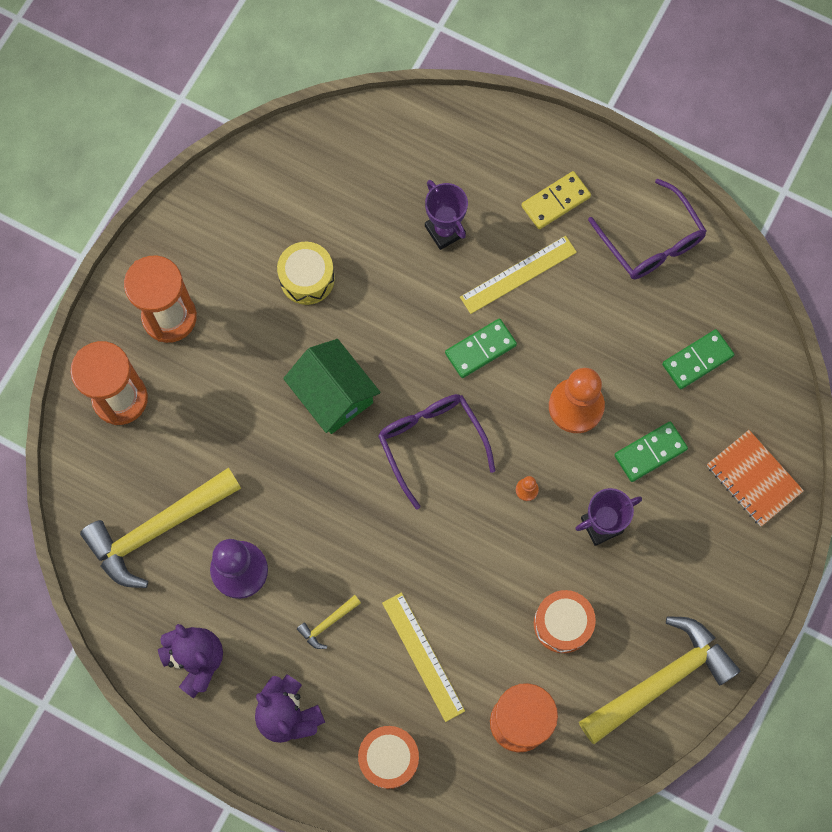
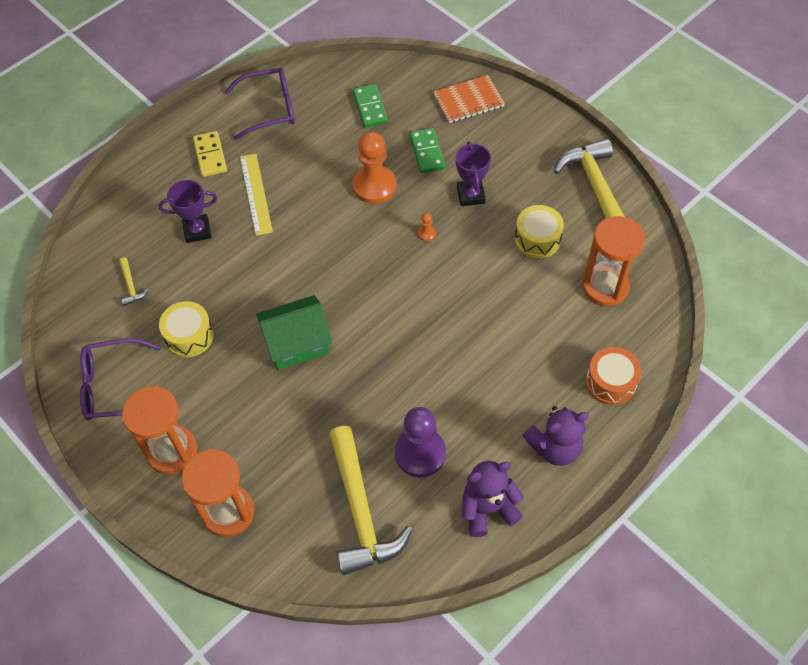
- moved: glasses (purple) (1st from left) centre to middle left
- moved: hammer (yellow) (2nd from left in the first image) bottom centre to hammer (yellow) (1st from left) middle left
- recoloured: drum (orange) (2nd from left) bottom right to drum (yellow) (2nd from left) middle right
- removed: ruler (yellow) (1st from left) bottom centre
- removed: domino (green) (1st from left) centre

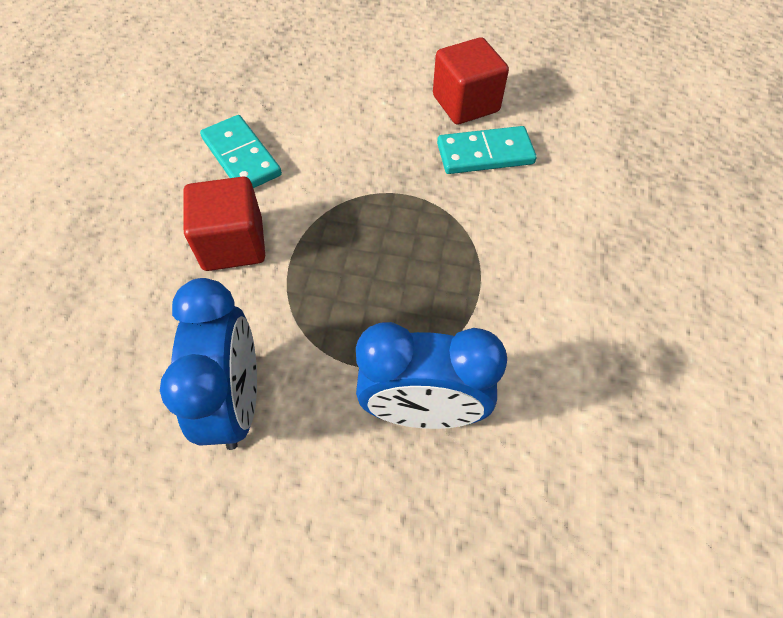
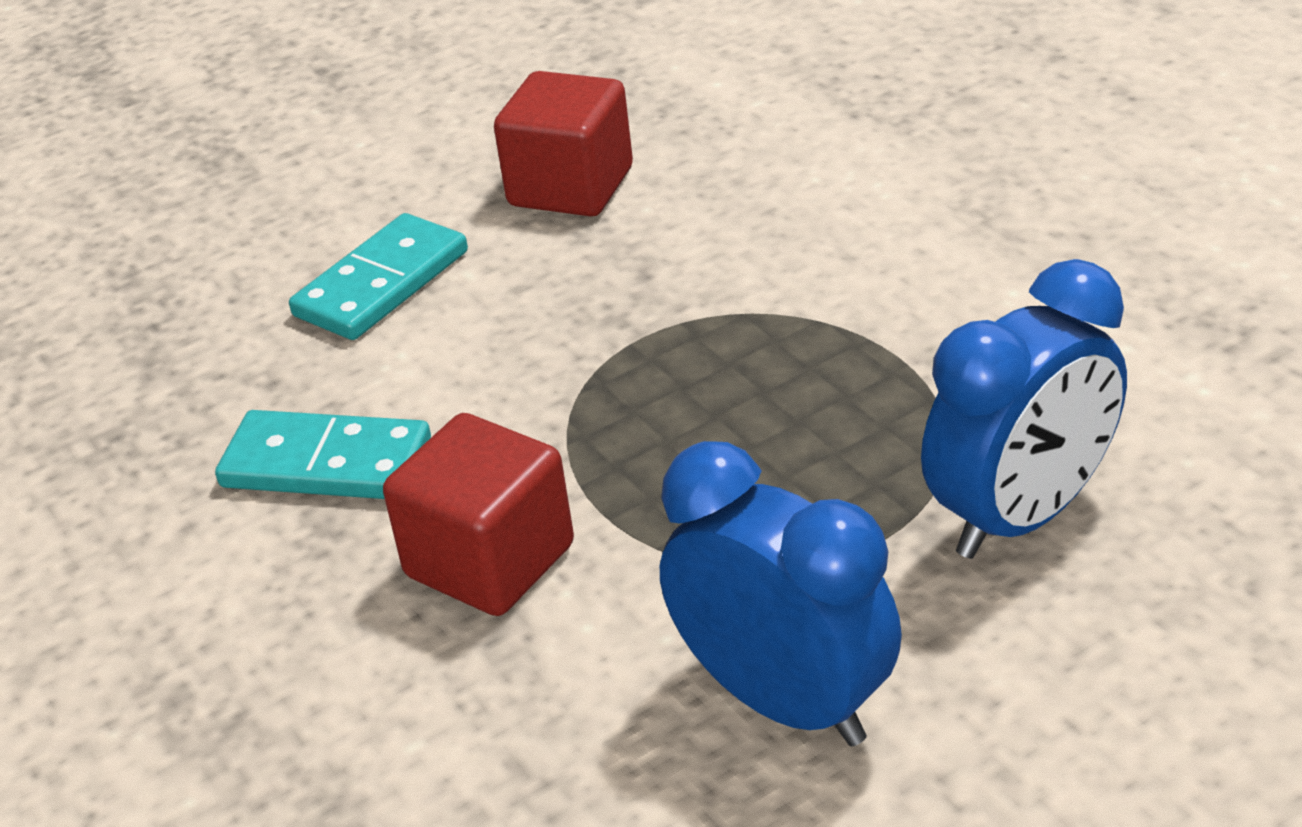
- moved: domino (turquoise) (2nd from left) top centre to middle left

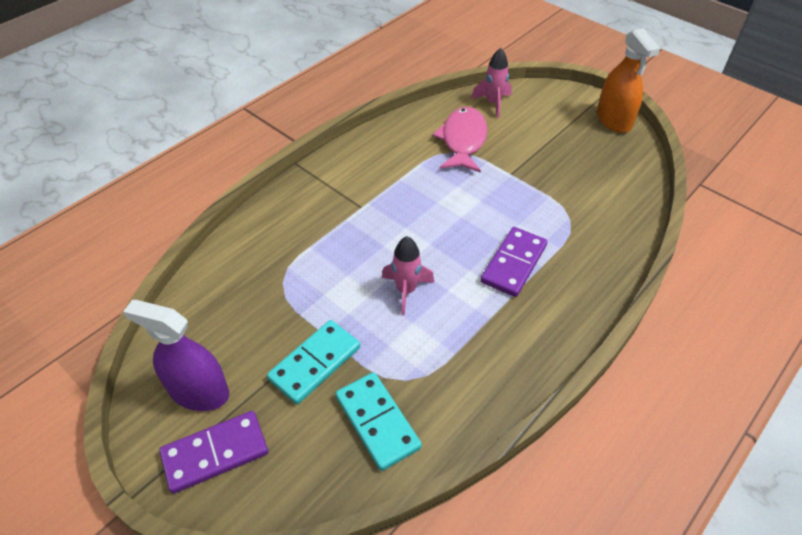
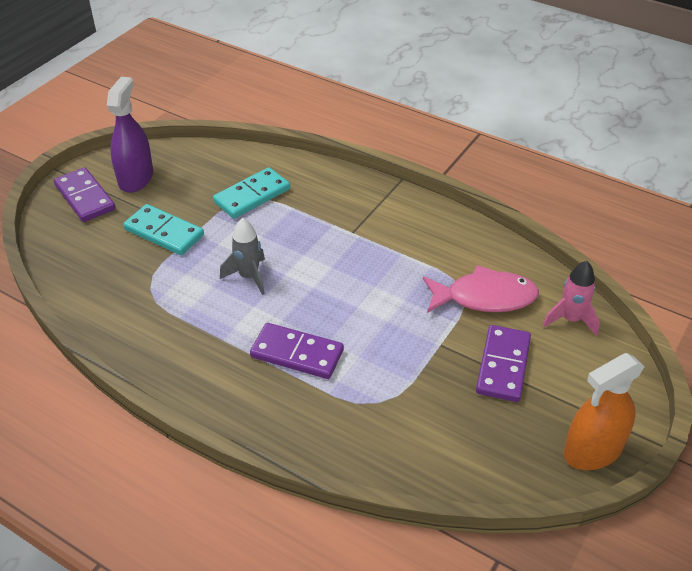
- moved: domino (turquoise) (2nd from left) bottom centre to centre
- recoloured: rocket (pink) (1st from left) centre to rocket (grey) centre
- added: domino (purple) (3rd from left) middle right

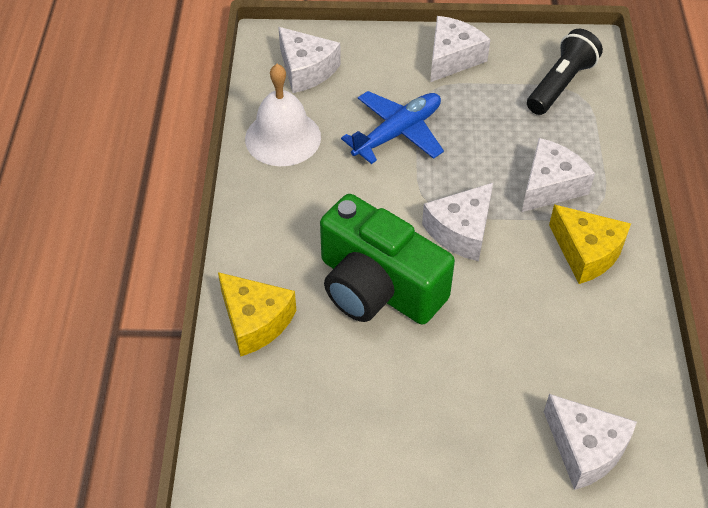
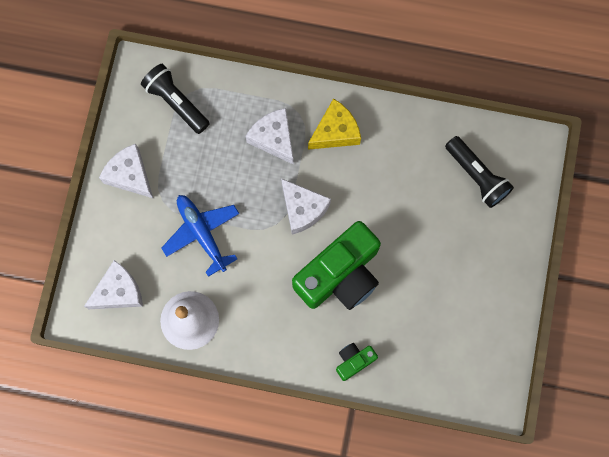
- replaced: cheese (yellow) (1st from left) centre to camera (green) (2nd from left) bottom centre
- replaced: cheese (white) (5th from left) bottom right to flashlight (black) (2nd from left) middle right

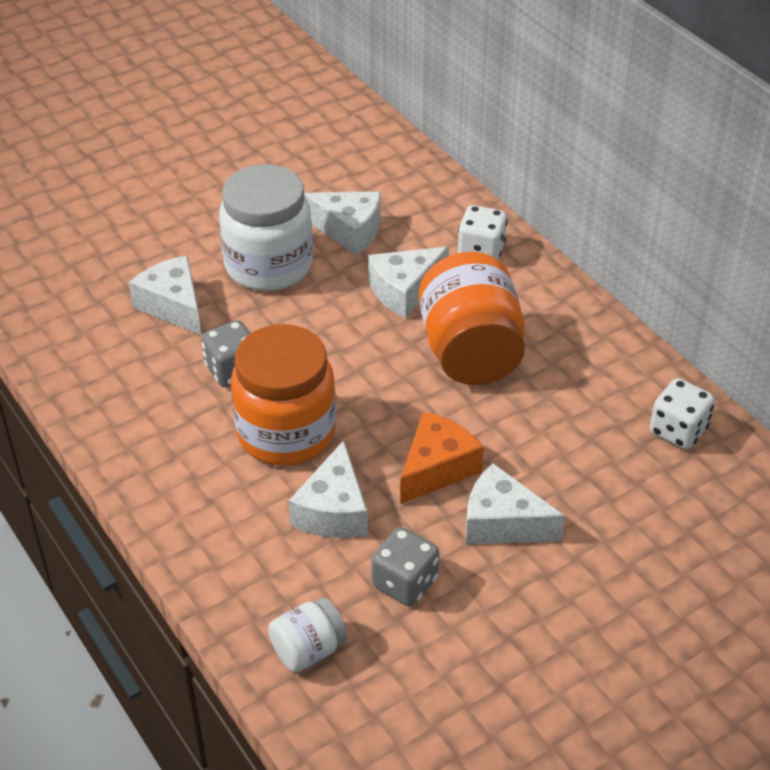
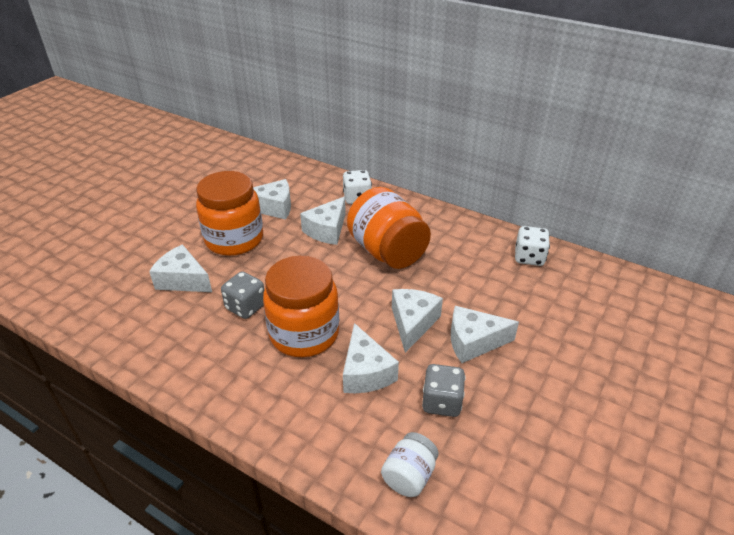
- recoloured: jar (white) (1st from left) top centre to jar (orange) (1st from left) middle left
- recoloured: cheese (orange) centre to cheese (white) (5th from left) centre

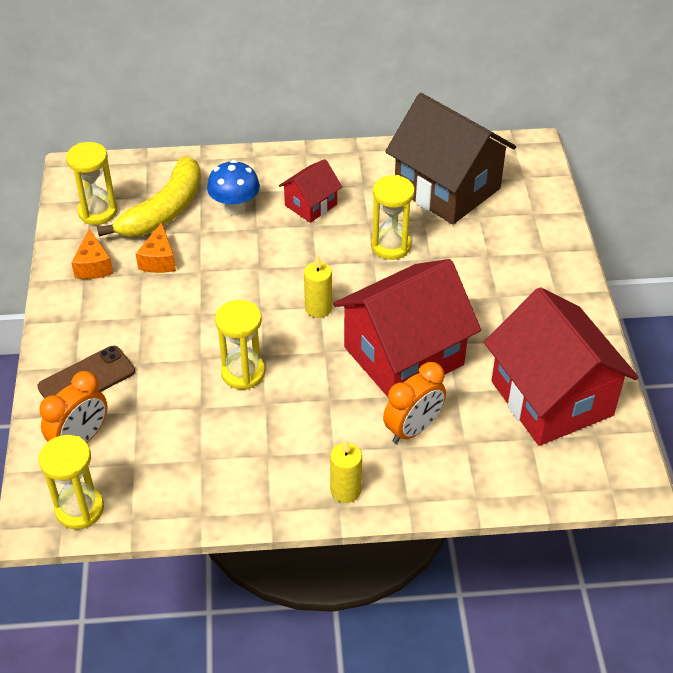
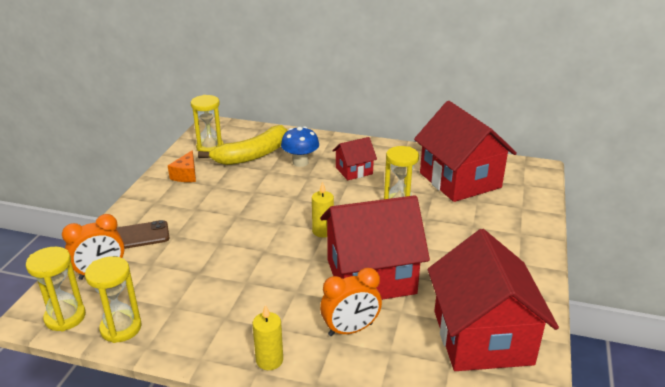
- moved: hourglass (yellow) (3rd from left in the first image) centre to hourglass (yellow) (2nd from left) bottom left
- recoloured: house (brown) top right to house (red) (3rd from left) middle right
- removed: cheese (orange) (2nd from left) middle left

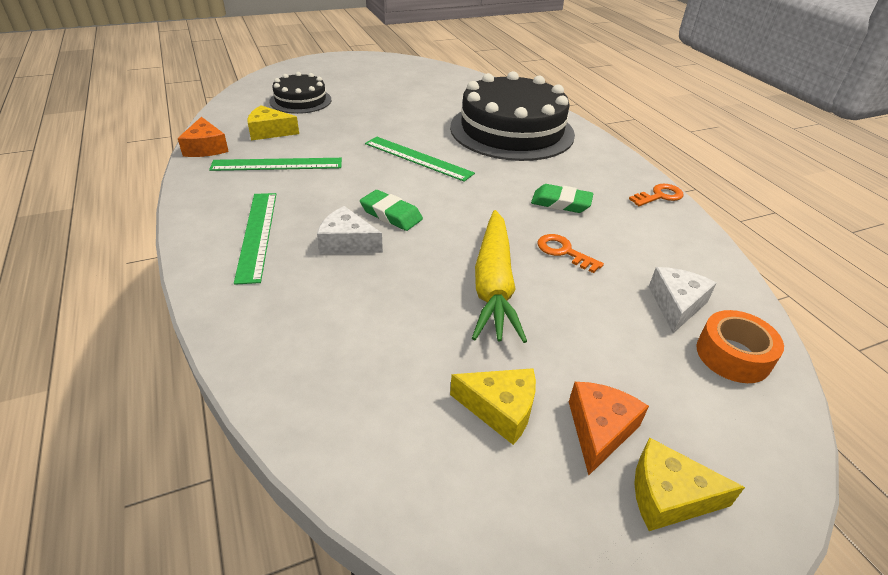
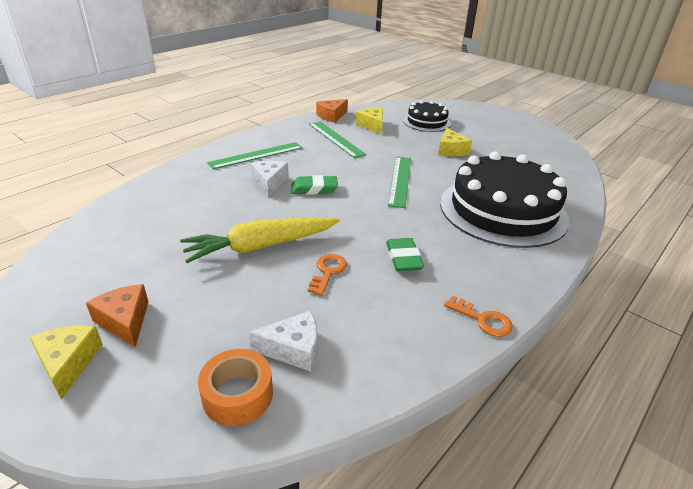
- turned: cheese (orange) (2nd from left in the first image) bottom right = middle left 120 degrees counterclockwise
- turned: eraser (green) (1st from left) centre = centre 75 degrees clockwise
- moved: cheese (yellow) (2nd from left in the first image) bottom centre to cheese (yellow) (3rd from left) top centre

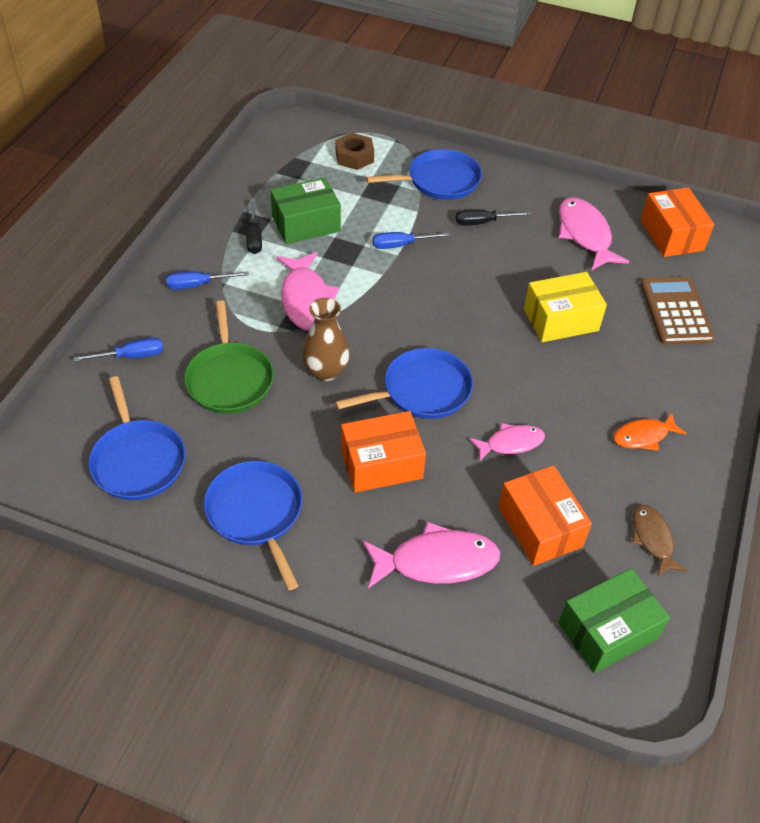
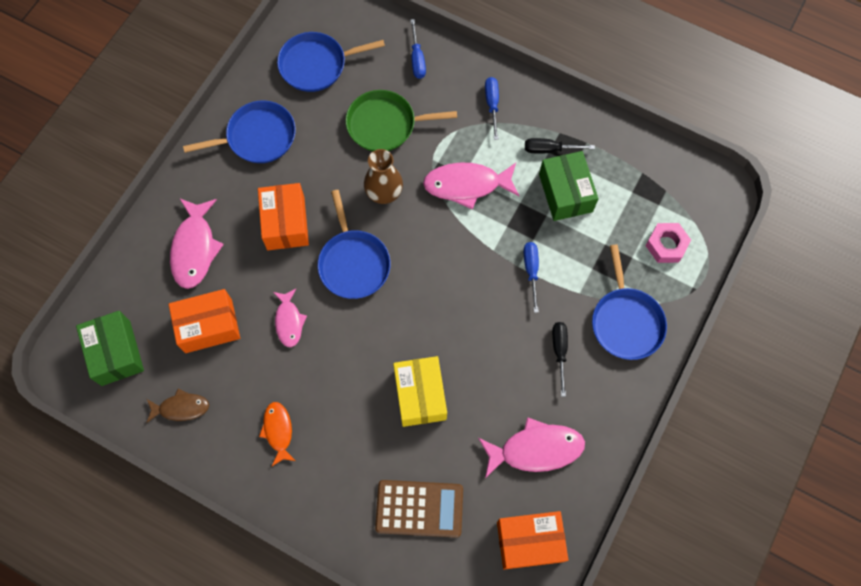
- recoloured: nut (brown) top centre to nut (pink) middle right

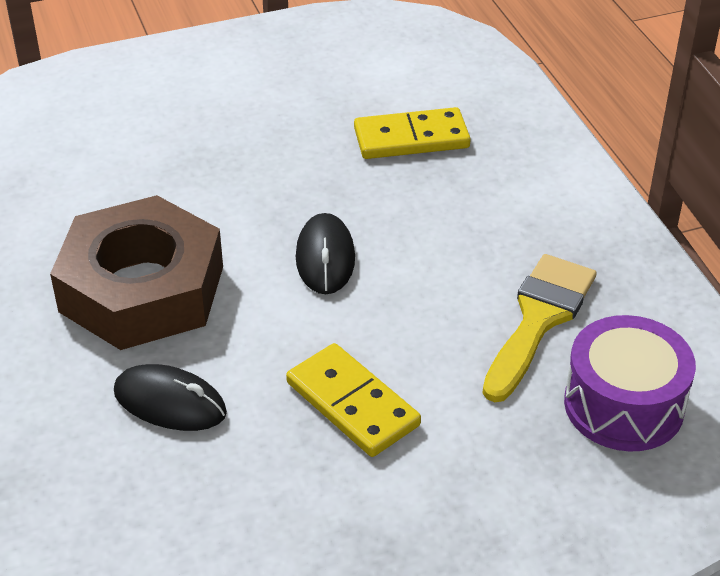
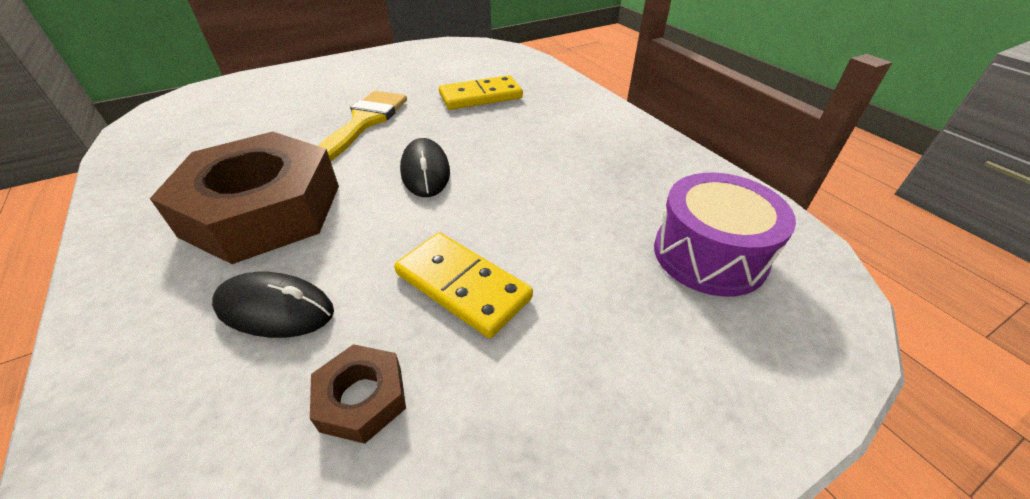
- added: nut (brown) (2nd from left) bottom centre
- moved: brush (yellow) middle right to top centre

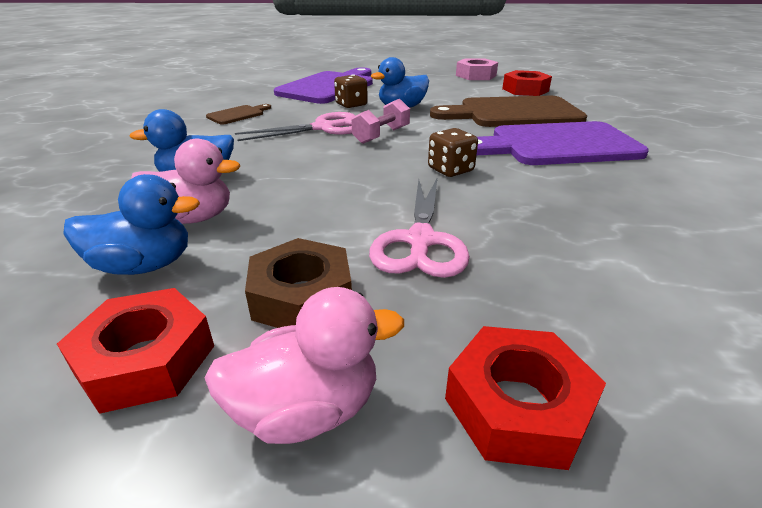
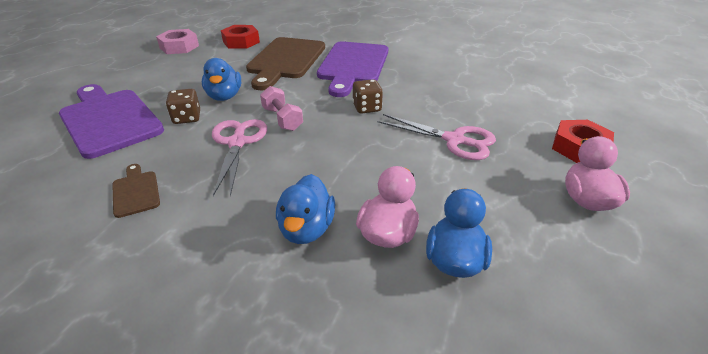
- removed: nut (red) (1st from left) bottom left
- removed: nut (brown) centre

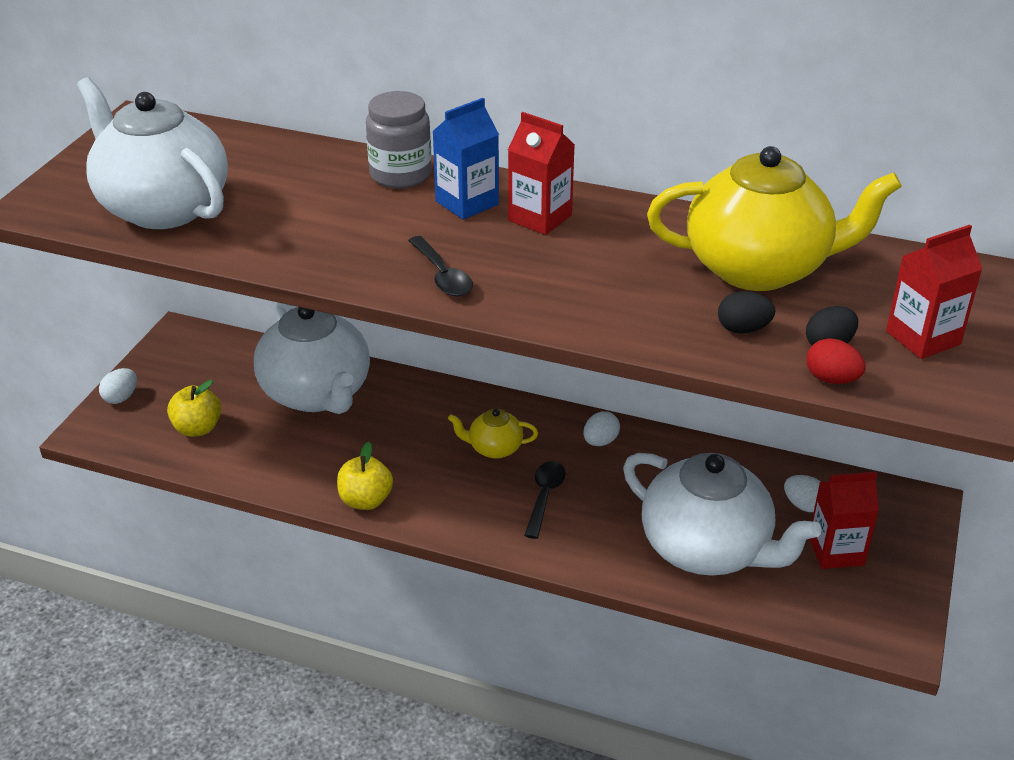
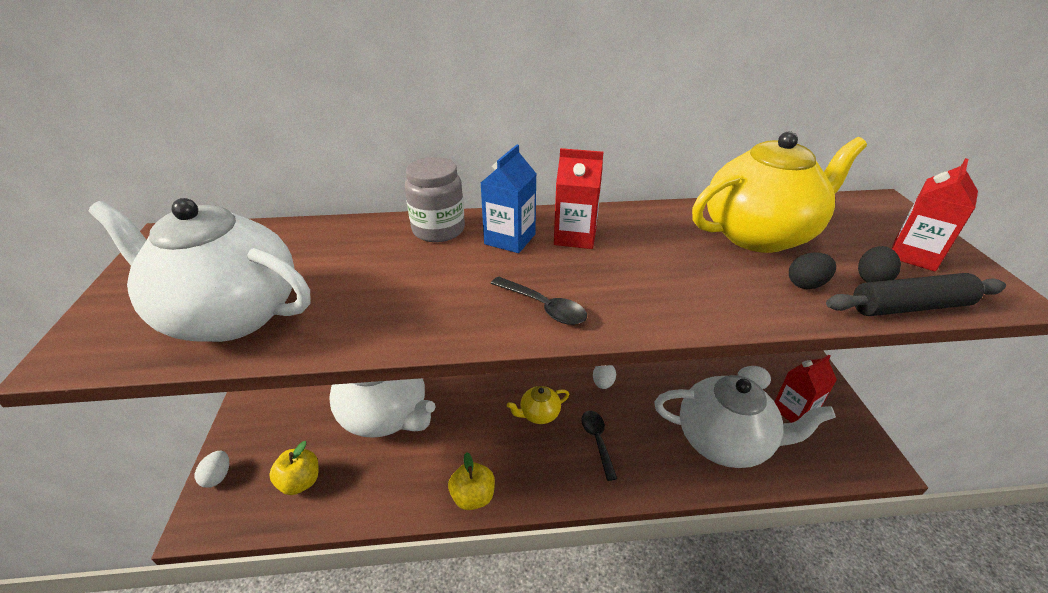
- replaced: egg (red) middle right to rolling pin (black) middle right

